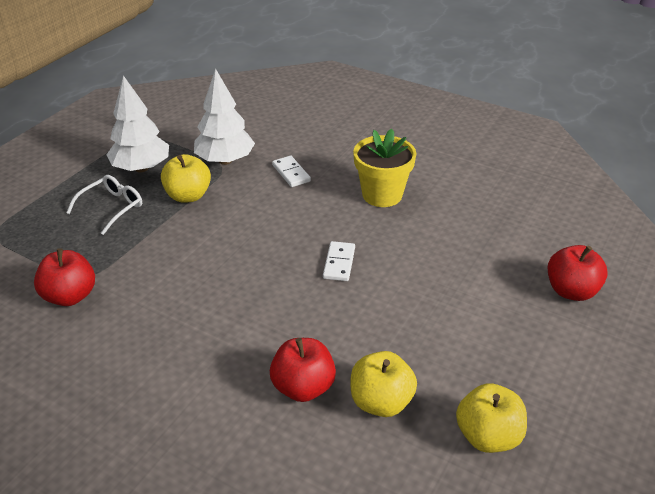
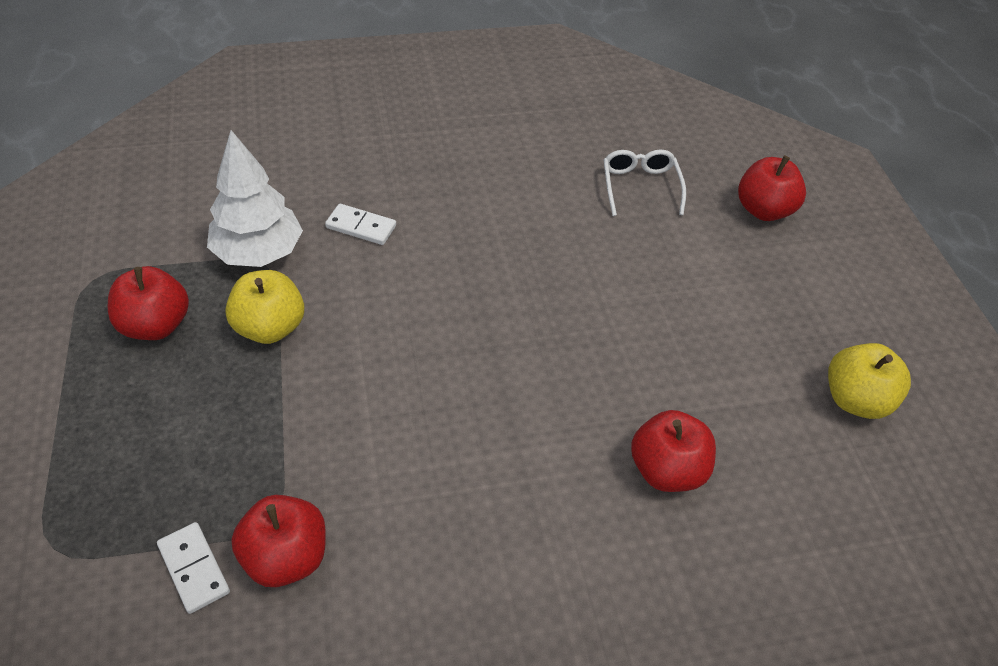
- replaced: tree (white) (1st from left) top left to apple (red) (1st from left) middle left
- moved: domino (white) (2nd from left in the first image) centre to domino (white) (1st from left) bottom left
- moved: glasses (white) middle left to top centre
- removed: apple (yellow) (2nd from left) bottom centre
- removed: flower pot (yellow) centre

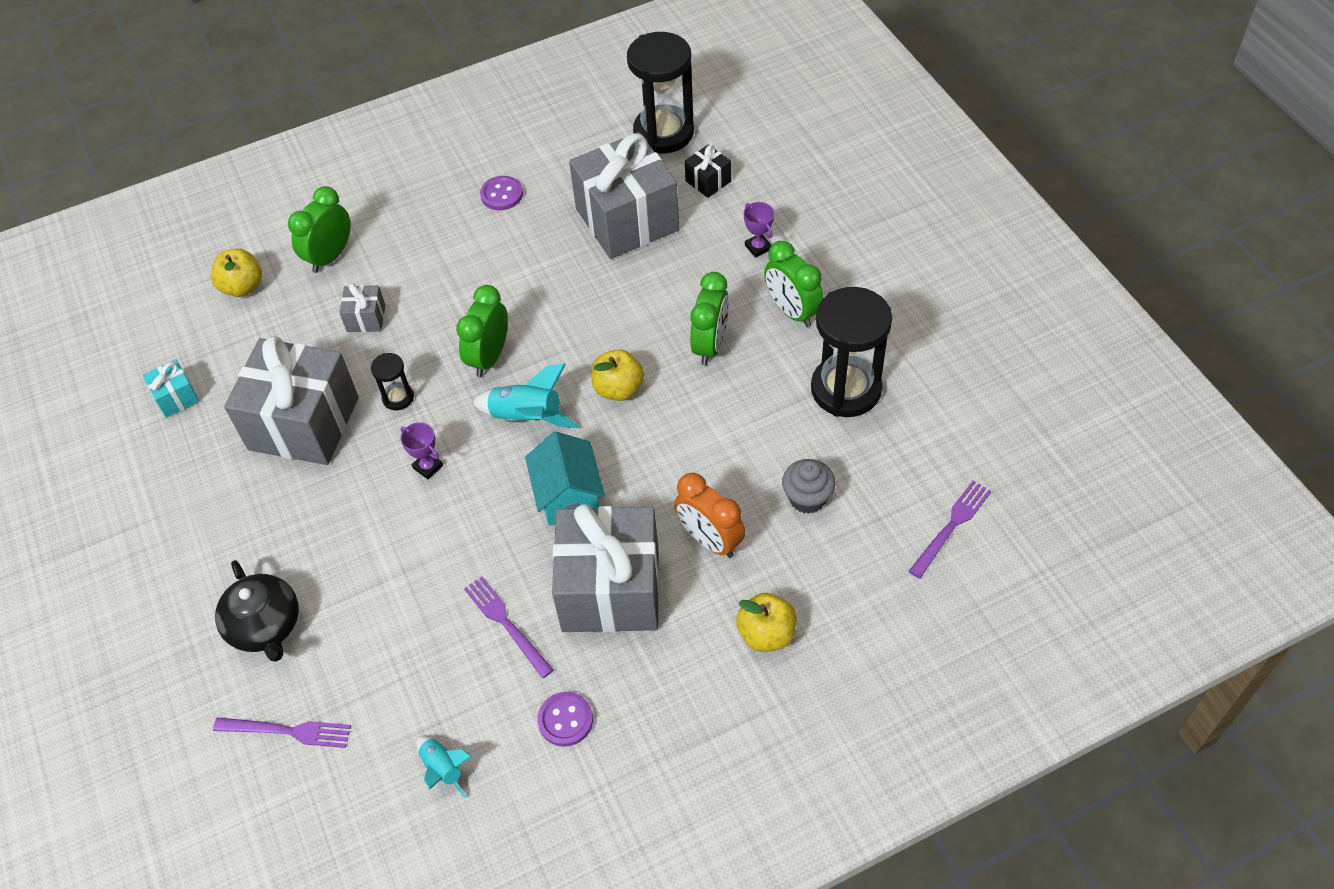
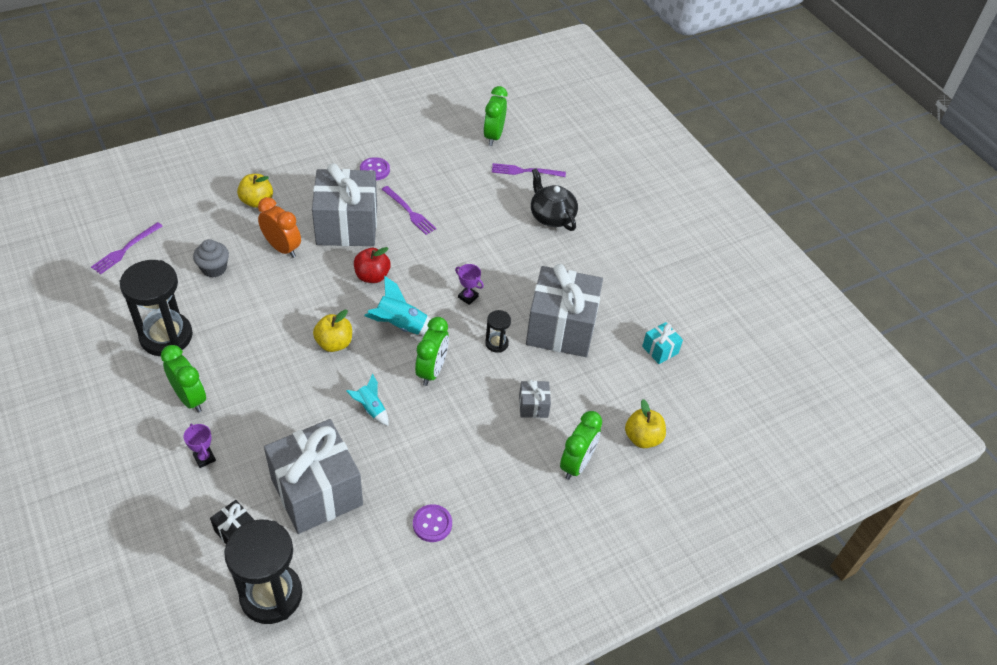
- moved: rocket (turquoise) (1st from left) bottom left to centre
- replaced: house (turquoise) centre to apple (red) centre
- moved: clock (green) (3rd from left) centre to top centre

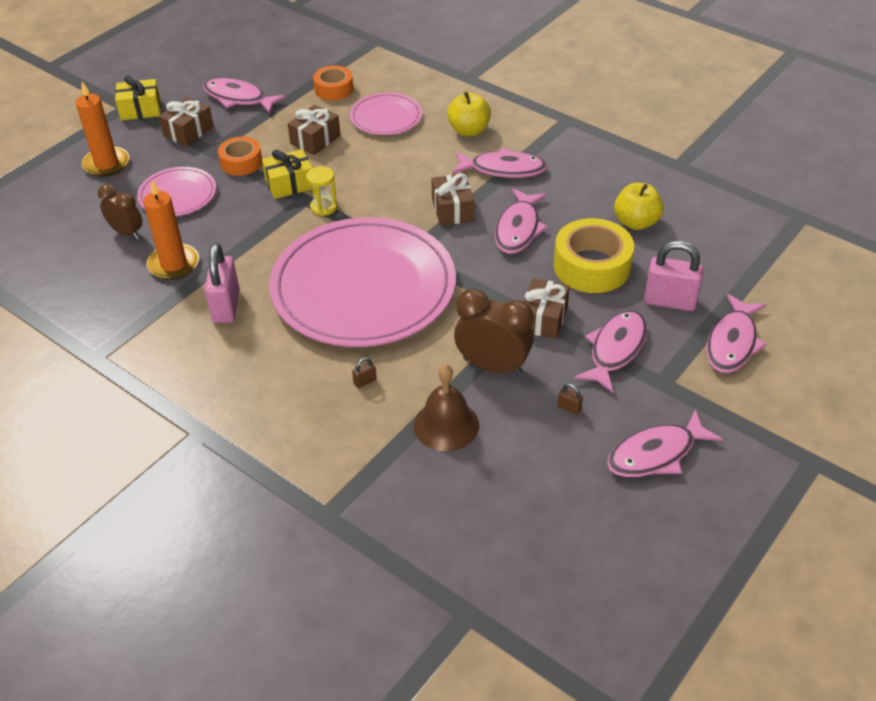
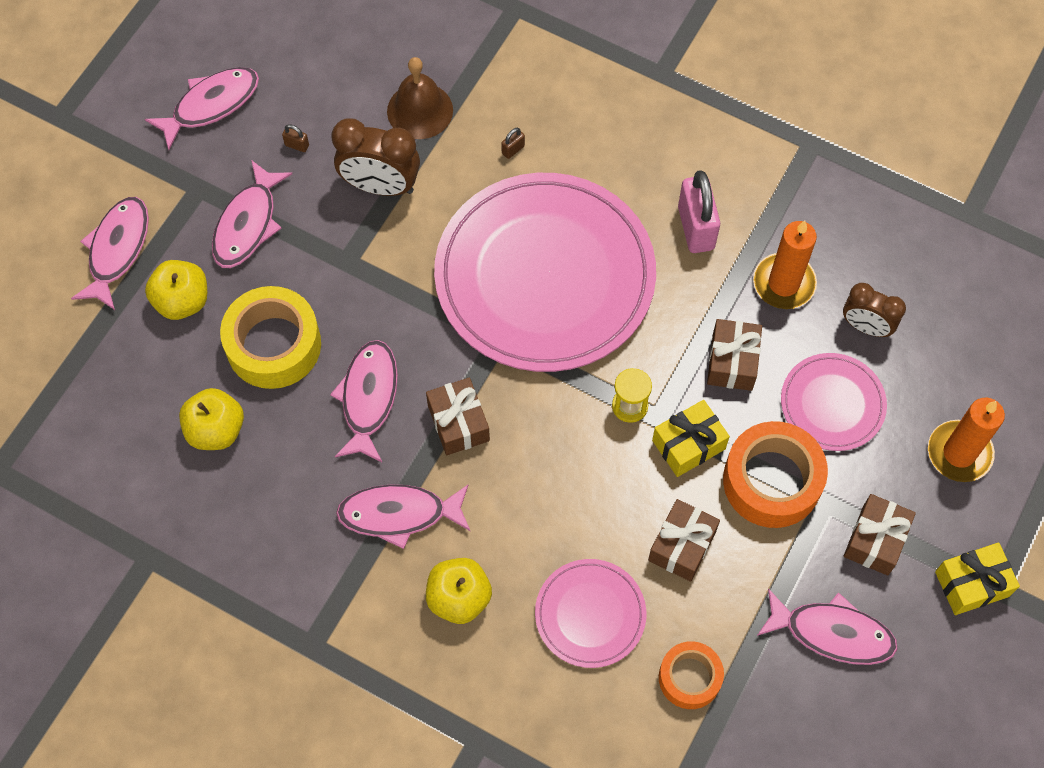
- replaced: padlock (pink) (2nd from left) middle right to apple (yellow) (1st from left) middle left
- moved: gift (brown) (4th from left in the first image) centre to gift (brown) (3rd from left) middle right
- resized: tape (orange) (1st from left in the first image) top left = middle right x1.64

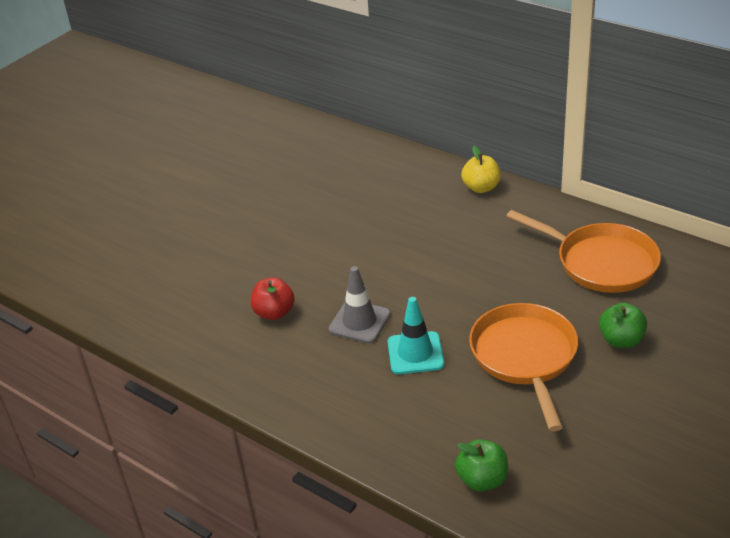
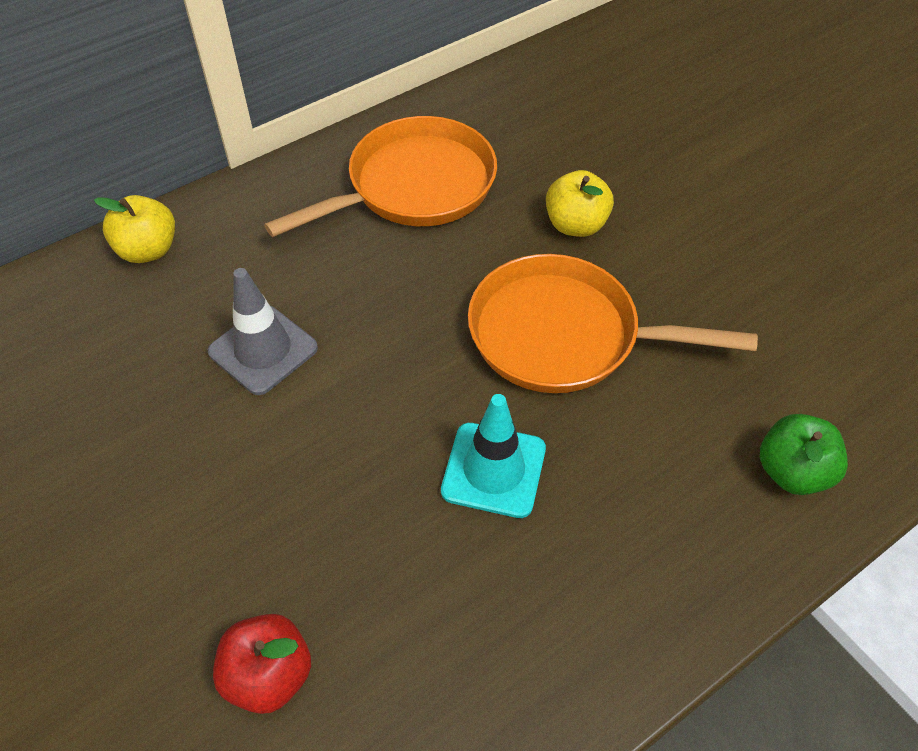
- moved: traffic cone (grey) centre to middle left
- recoloured: apple (green) (2nd from left) middle right to apple (yellow) (2nd from left) top centre

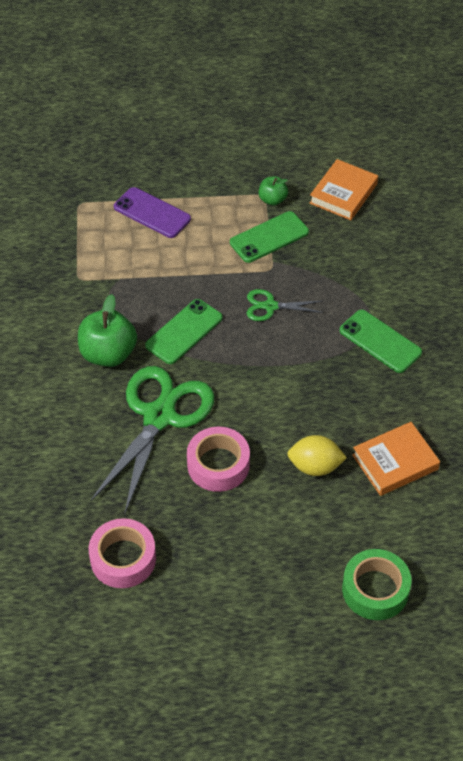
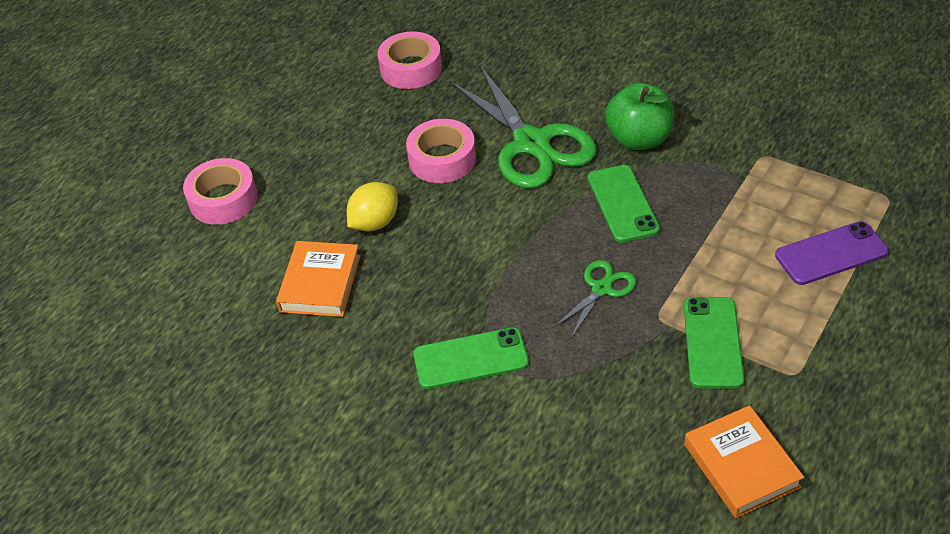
- recoloured: tape (green) bottom right to tape (pink) (1st from left) middle left
- removed: apple (green) (2nd from left) top centre

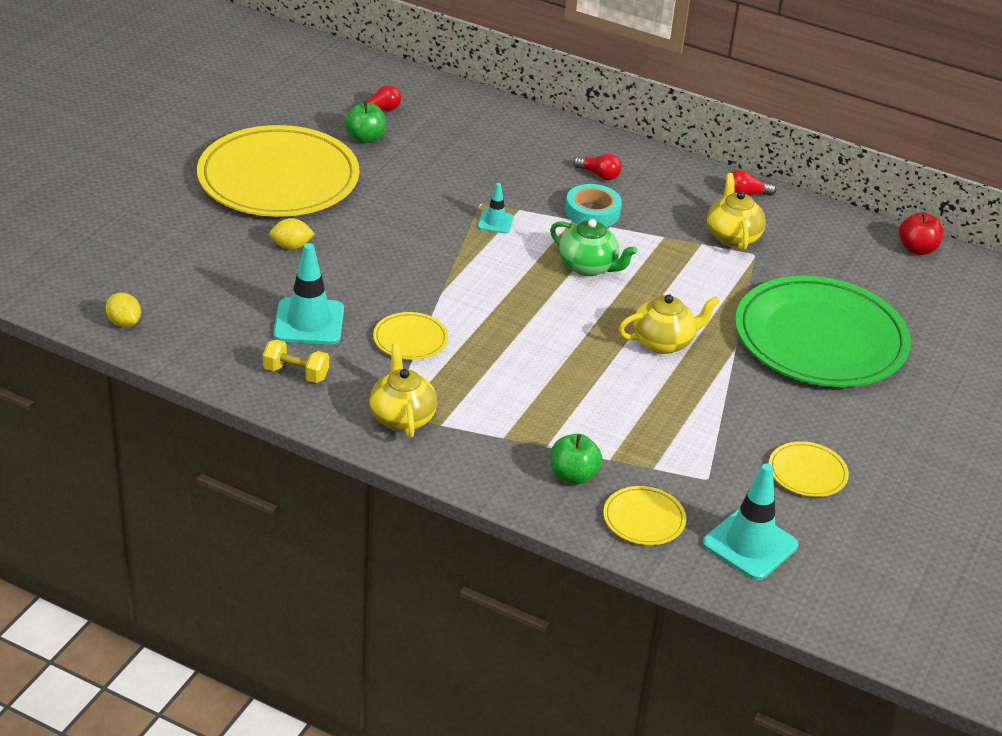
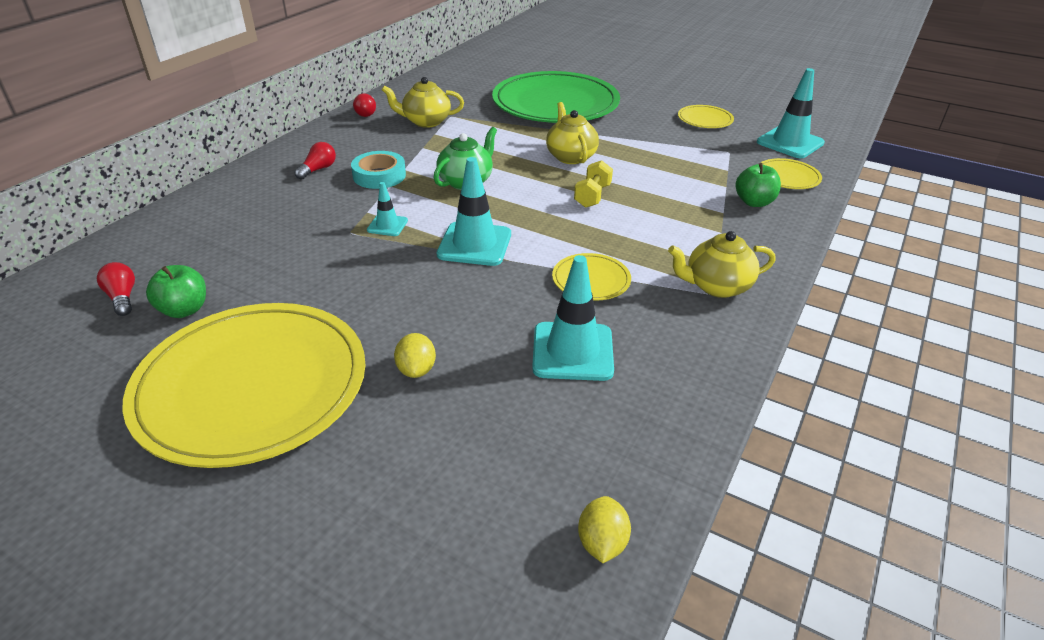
- added: traffic cone (turquoise) (2nd from left) top centre
- moved: dumbbell (yellow) middle left to top centre
- turned: lemon (yellow) (1st from left in the first image) middle left = bottom centre 45 degrees counterclockwise
- removed: apple (red) top right

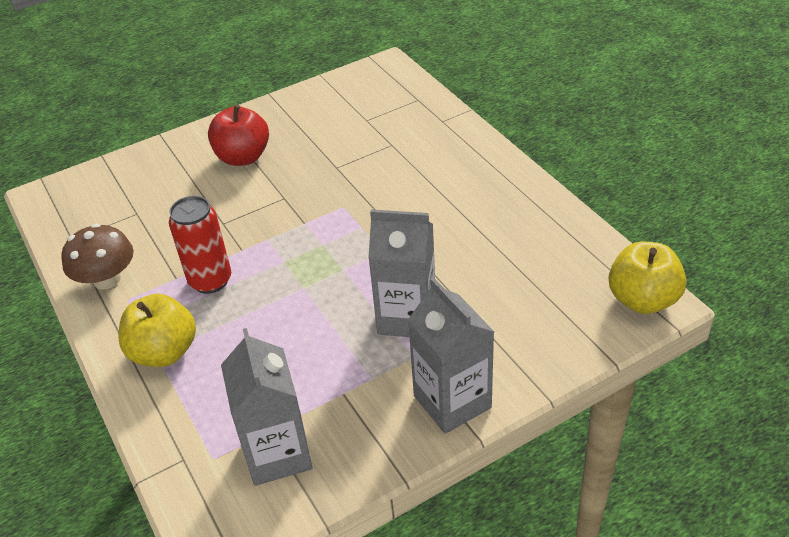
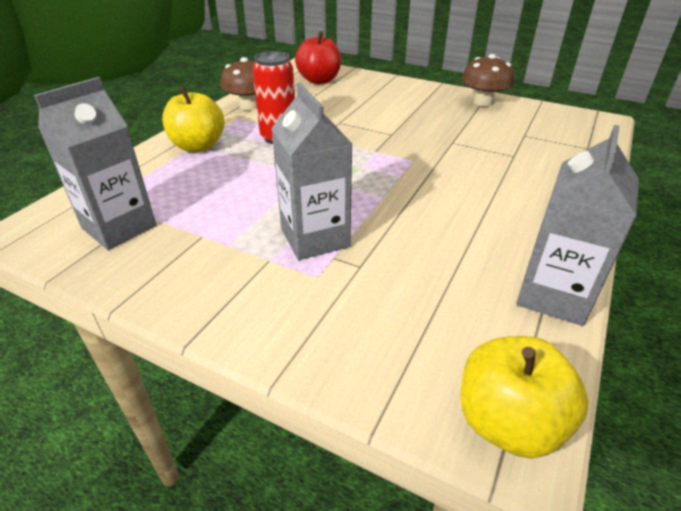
- moved: apple (red) top left to top centre
- added: mushroom (brown) (2nd from left) top right
- moved: carton (grey) (3rd from left) centre to middle right

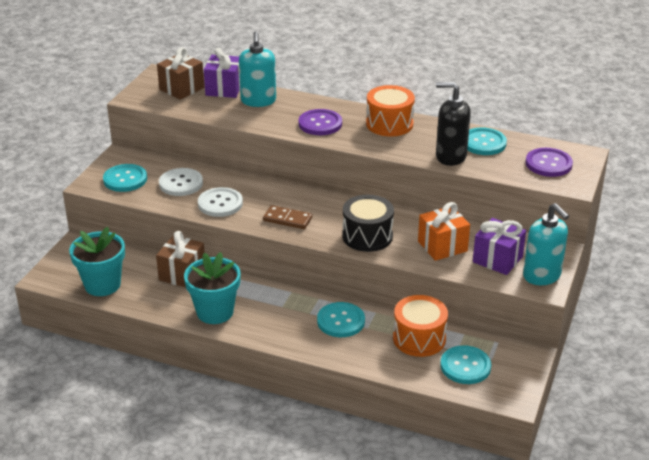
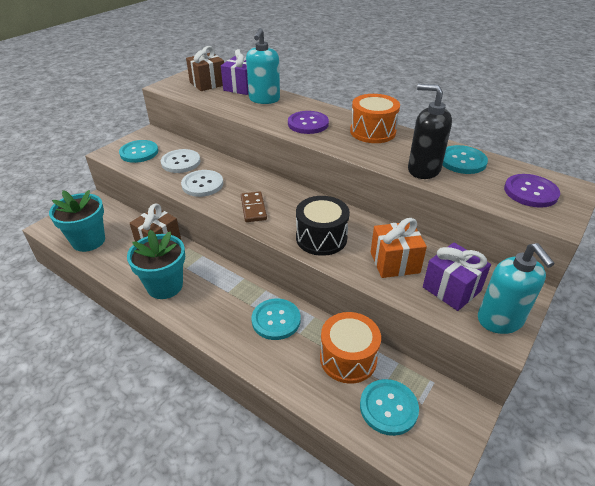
- turned: domino (brown) centre = centre 45 degrees clockwise

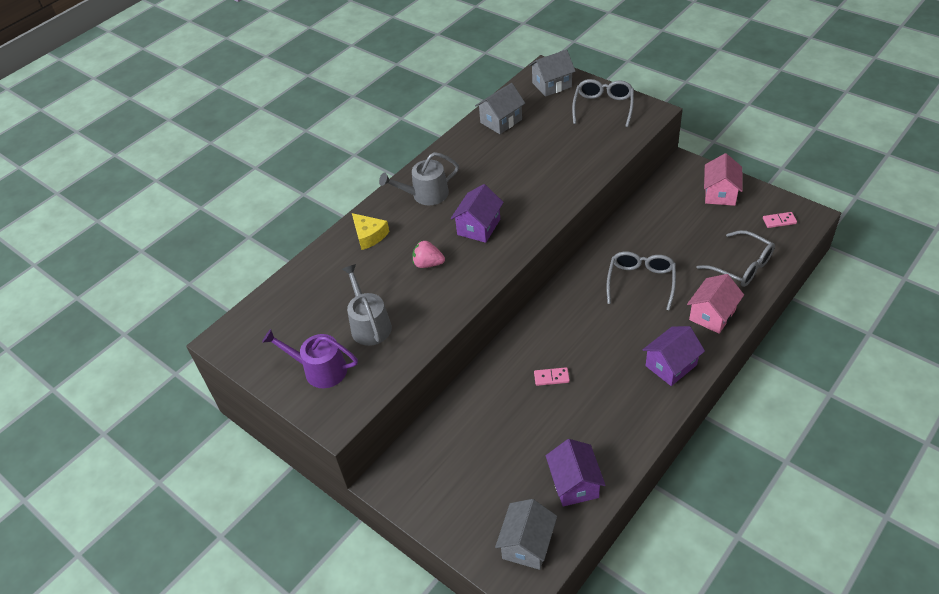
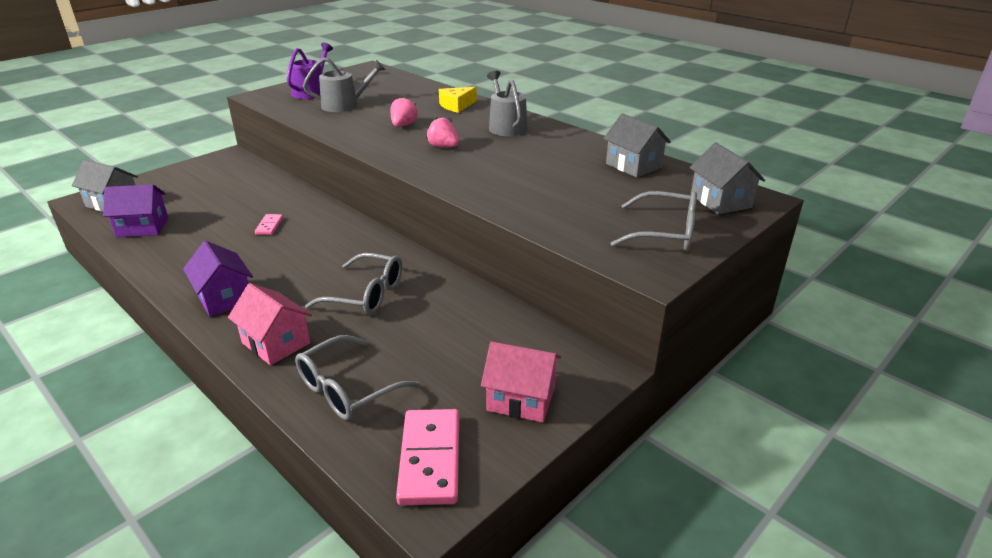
- resized: domino (pink) (2nd from left) middle right = bottom centre x2.01
- replaced: house (purple) (1st from left) centre to strawberry (pink) (2nd from left) top centre

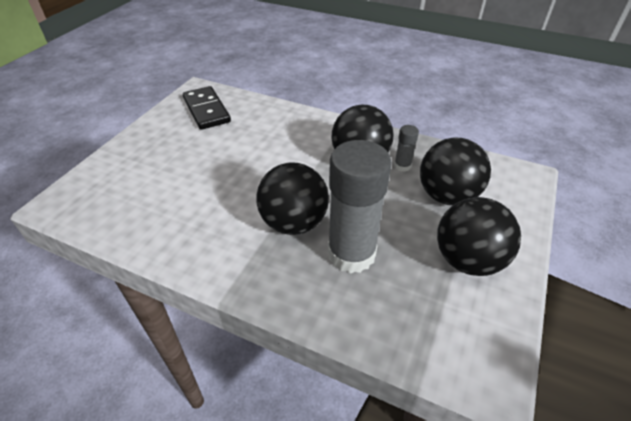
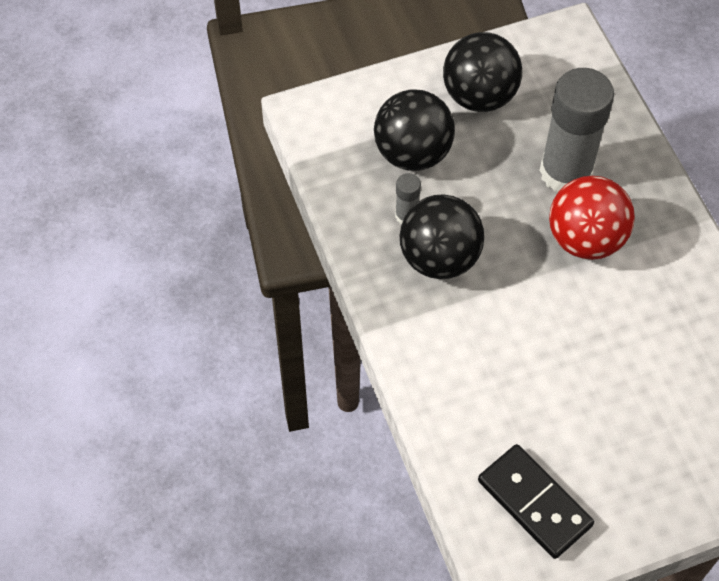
- turned: domino (black) top left = bottom right 60 degrees counterclockwise
- recoloured: ball (black) (1st from left) centre to ball (red) middle right

